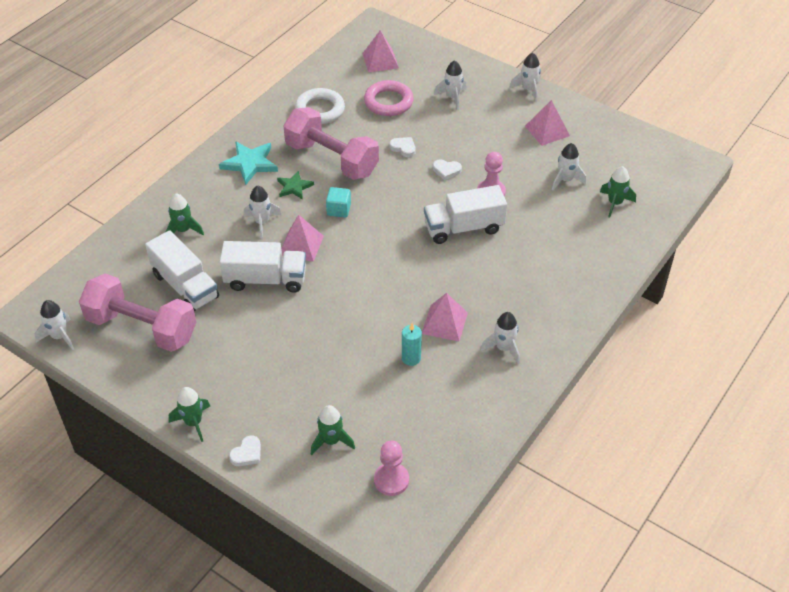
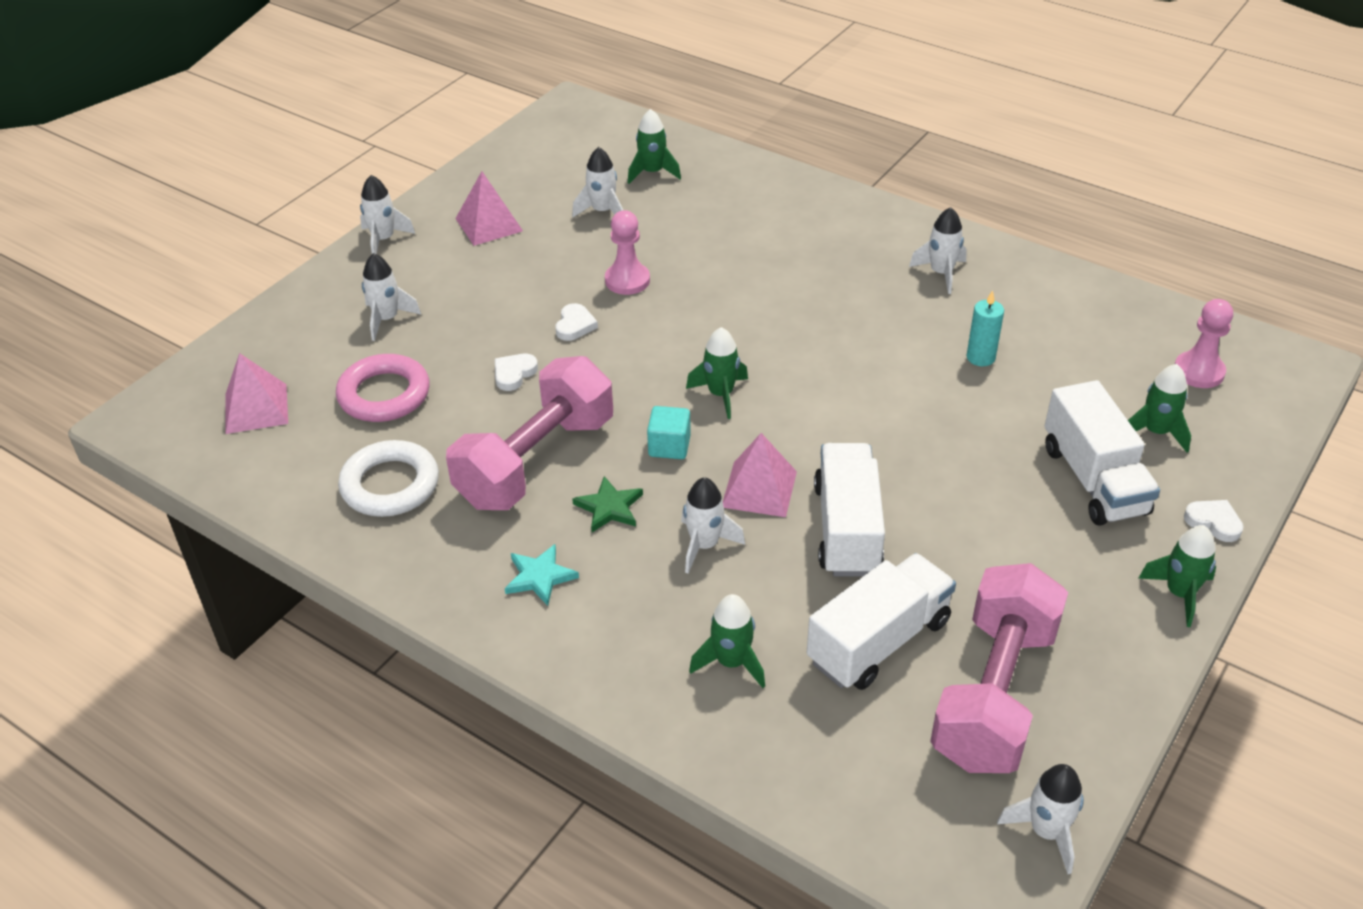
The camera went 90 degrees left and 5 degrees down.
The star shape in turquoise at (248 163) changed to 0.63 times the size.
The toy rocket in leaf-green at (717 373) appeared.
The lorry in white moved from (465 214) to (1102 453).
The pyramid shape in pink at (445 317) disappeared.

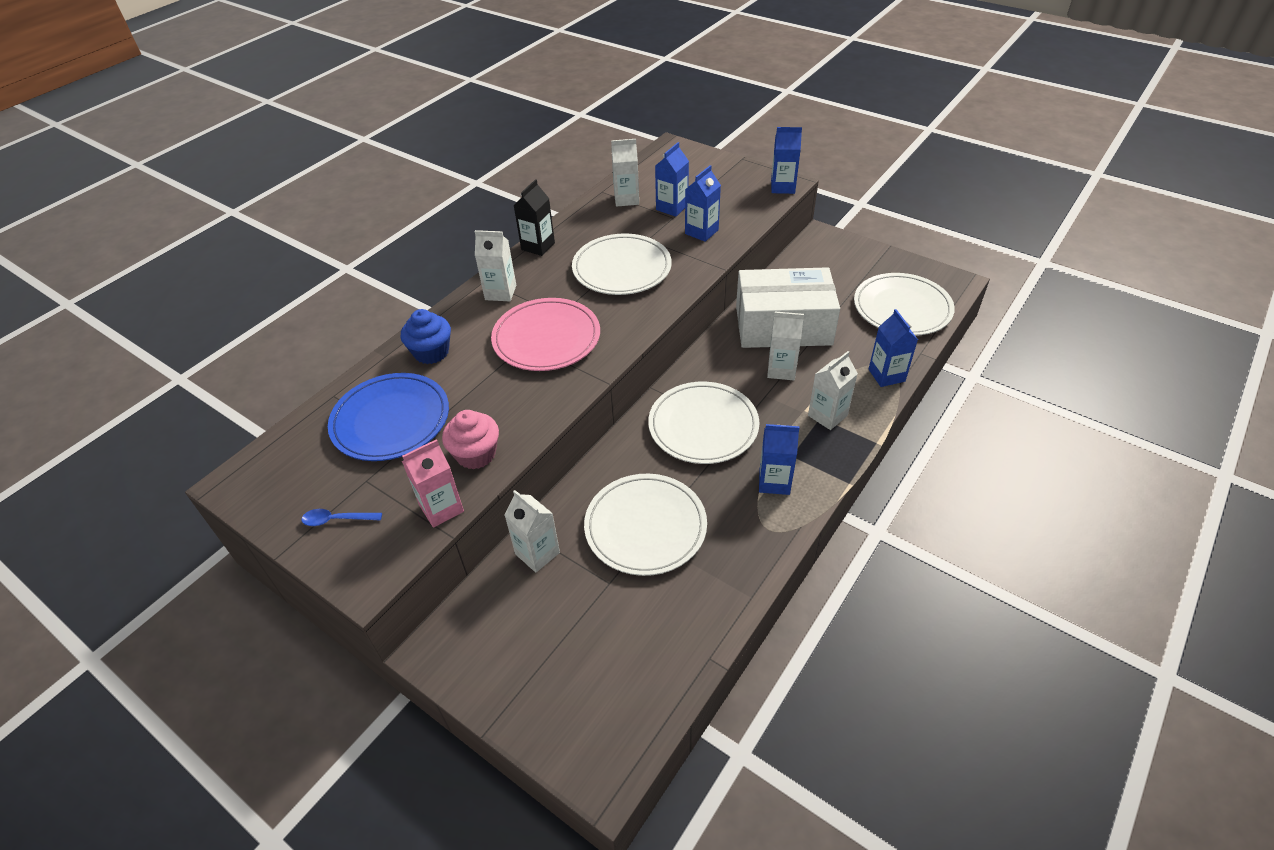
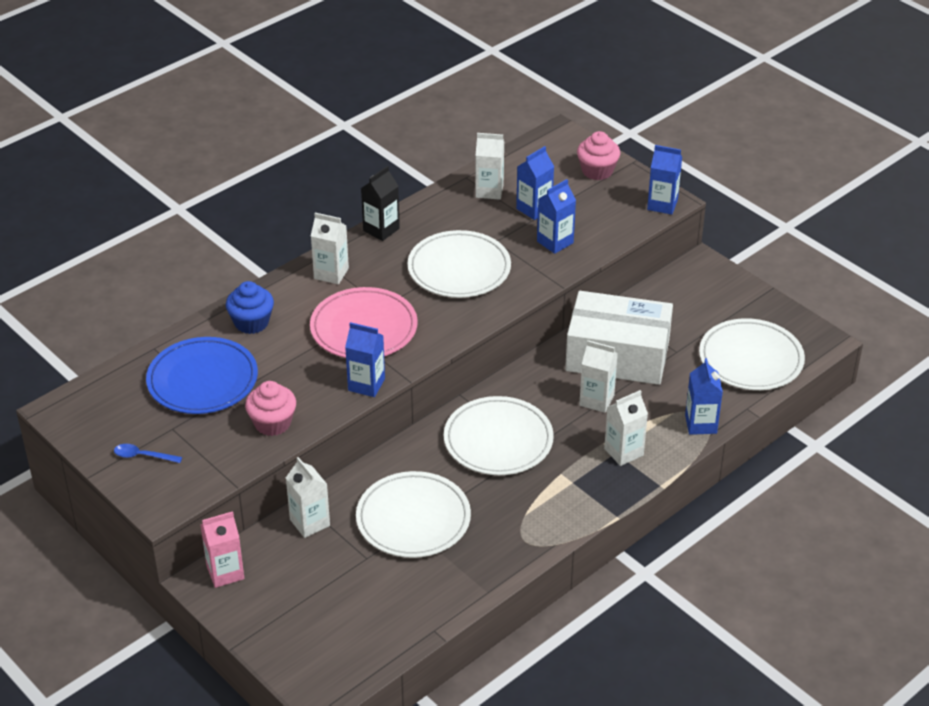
The camera went 10 degrees right and 5 degrees down.
The juice carton in pink moved from (433 483) to (222 549).
The juice carton in blue moved from (779 459) to (365 359).
The fairy cake in pink at (598 155) appeared.

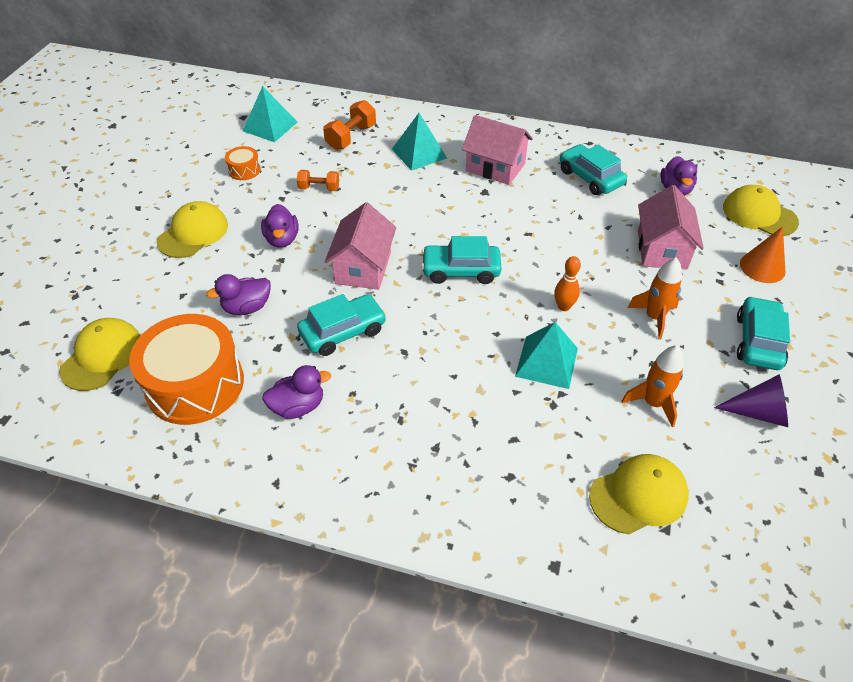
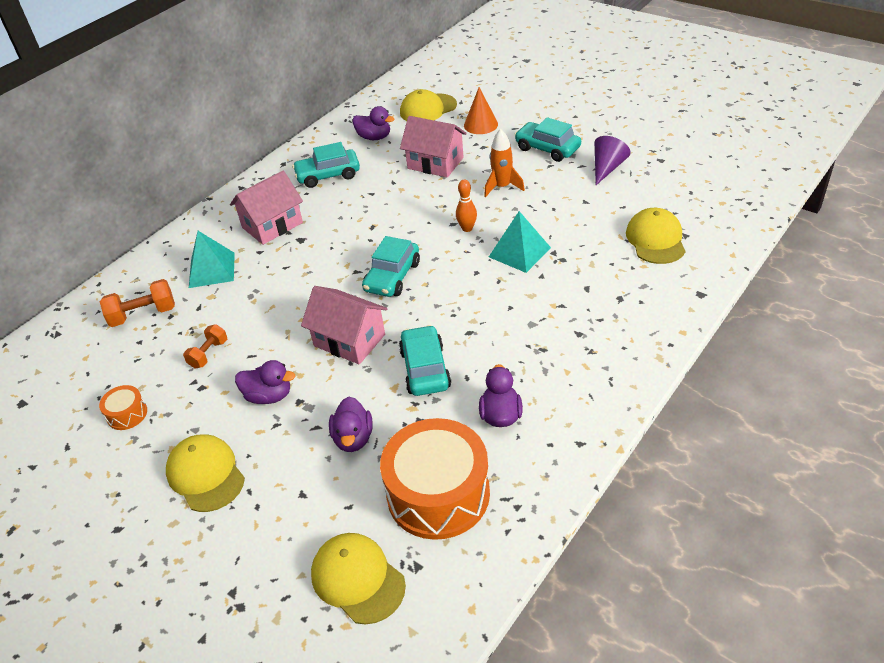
The camera went 65 degrees left and 5 degrees down.
The hand weight in orange at (349 125) turned 75 degrees counterclockwise.
The pyramid shape in turquoise at (270 114) disappeared.
The toy rocket in orange at (653 386) disappeared.

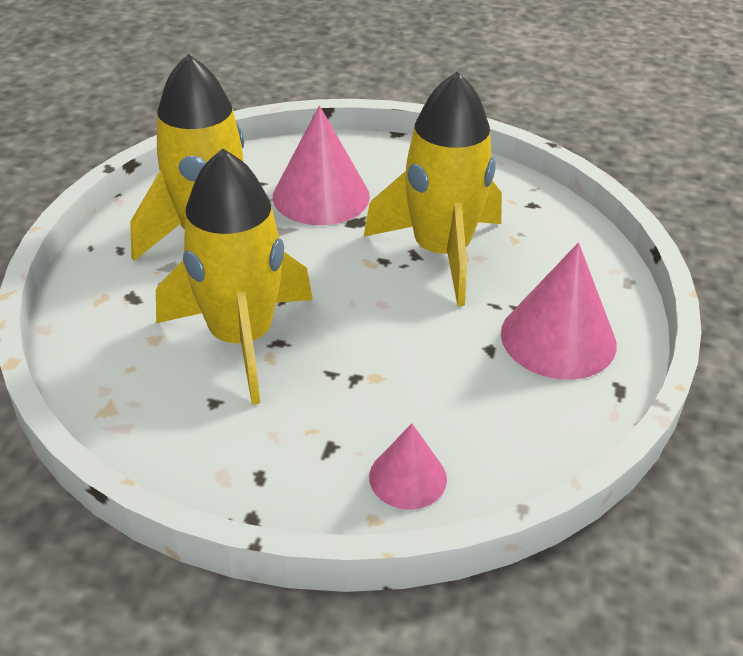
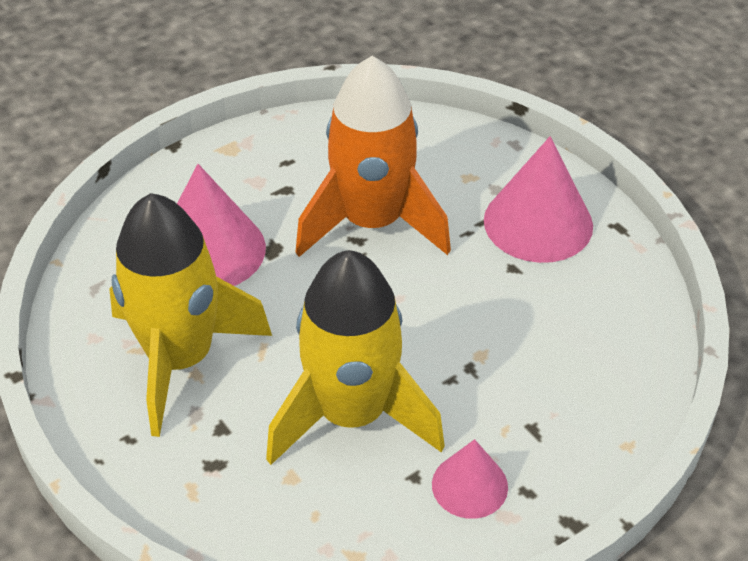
The camera went 50 degrees left and 5 degrees up.
The toy rocket in bright yellow at (433 188) became the toy rocket in orange at (373 156).
The cone in pink moved from (408 466) to (470 479).

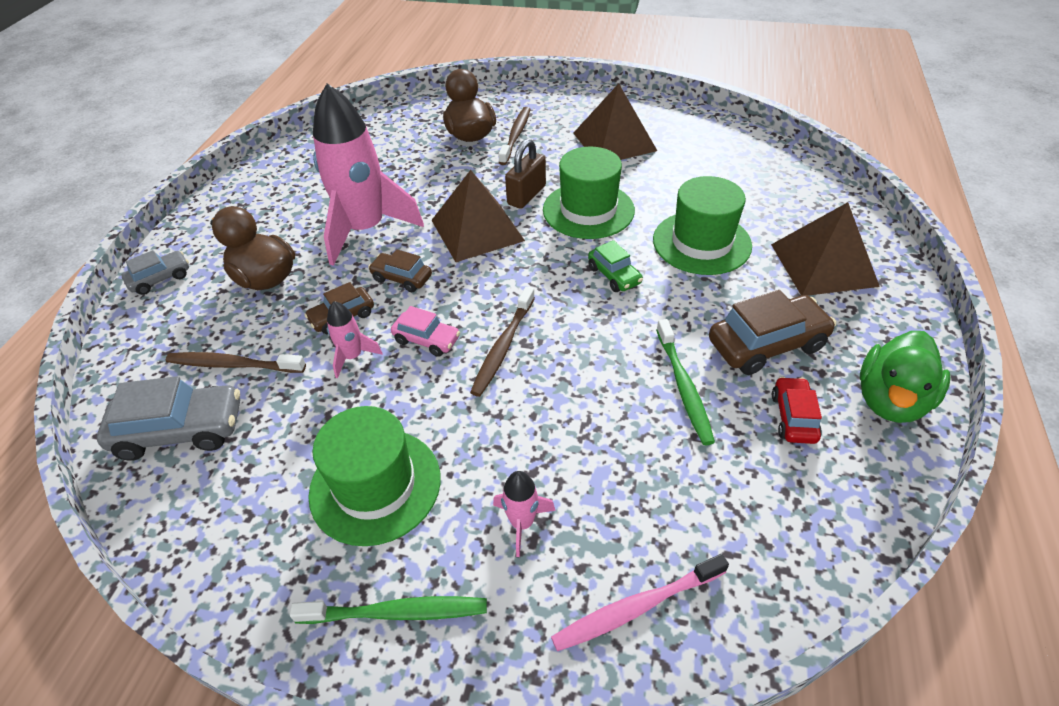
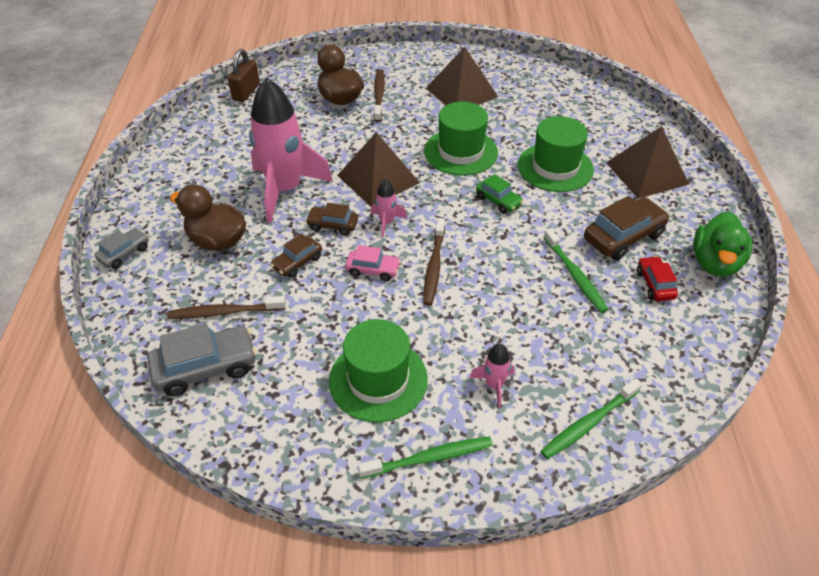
The camera went 15 degrees left and 0 degrees up.
The lock in russet moved from (525 174) to (244 75).
The toy rocket in pink moved from (354 339) to (388 208).
The tooth brush in pink at (640 602) became the tooth brush in leaf-green at (591 418).

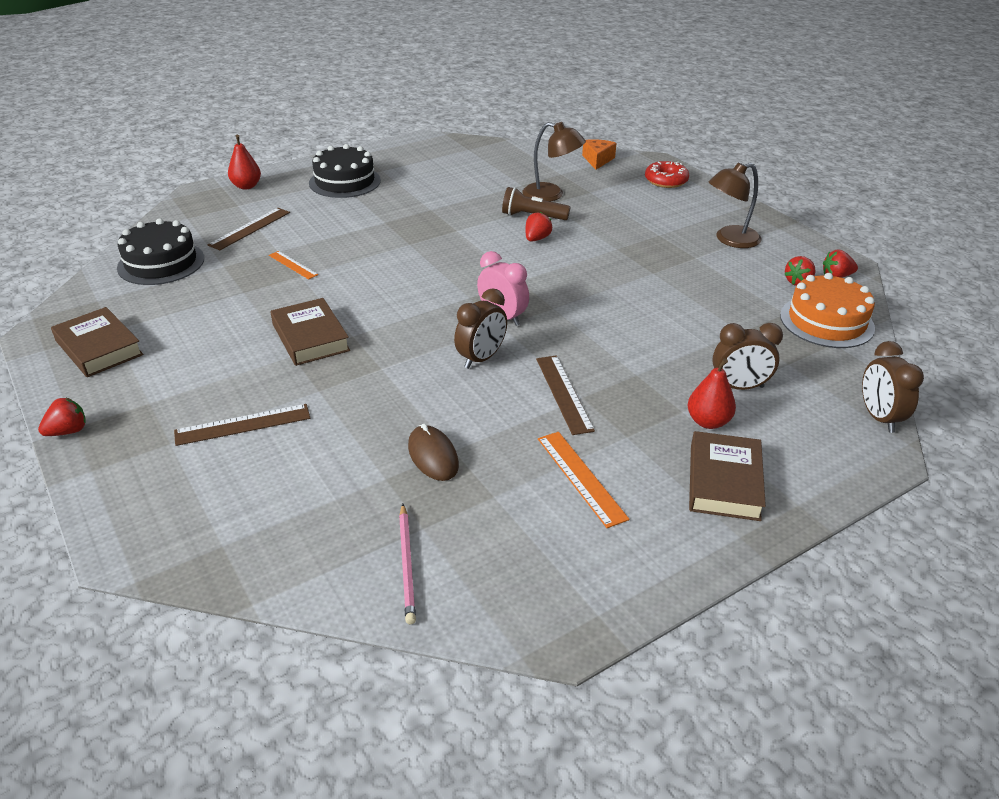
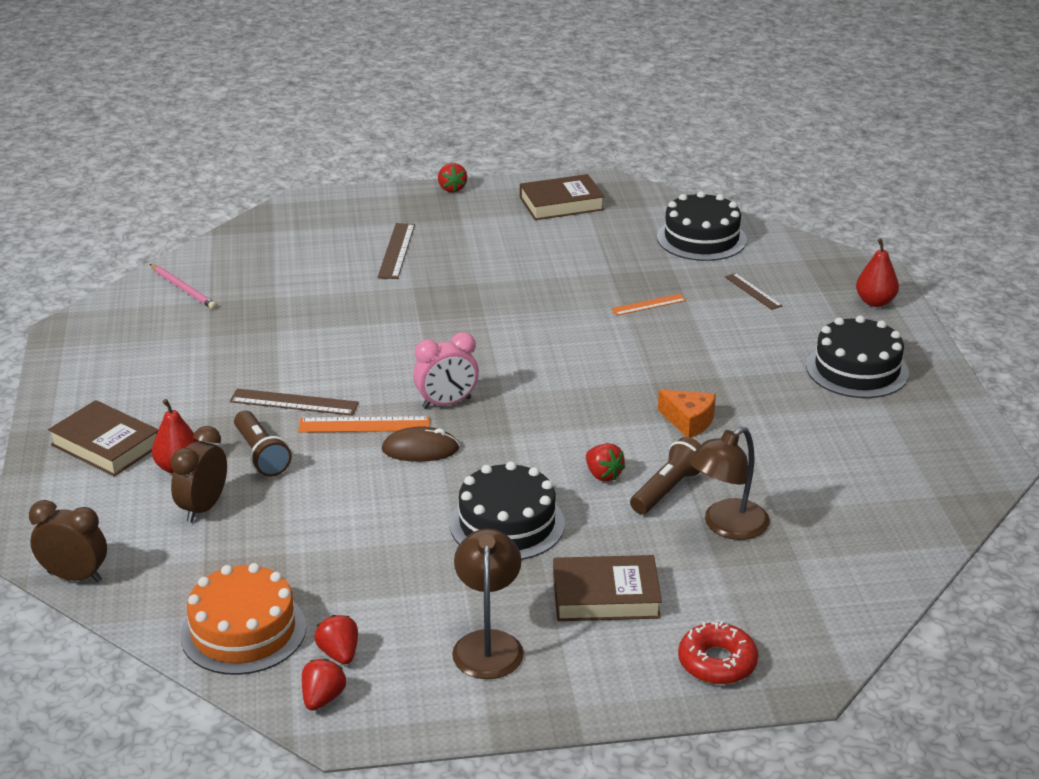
The camera went 115 degrees right and 5 degrees down.
The pencil in pink at (407 564) turned 150 degrees counterclockwise.
The flashlight in russet at (263 443) appeared.
The straightedge in orange moved from (584 480) to (364 424).
The PC mouse in russet moved from (433 452) to (420 444).
The layer cake in ebony at (507 510) appeared.
The book in russet moved from (310 332) to (607 588).
The piece of cheese in orange moved from (599 154) to (687 413).
The straightedge in russet at (248 229) changed to 0.66 times the size.
The clock in russet at (480 328) disappeared.

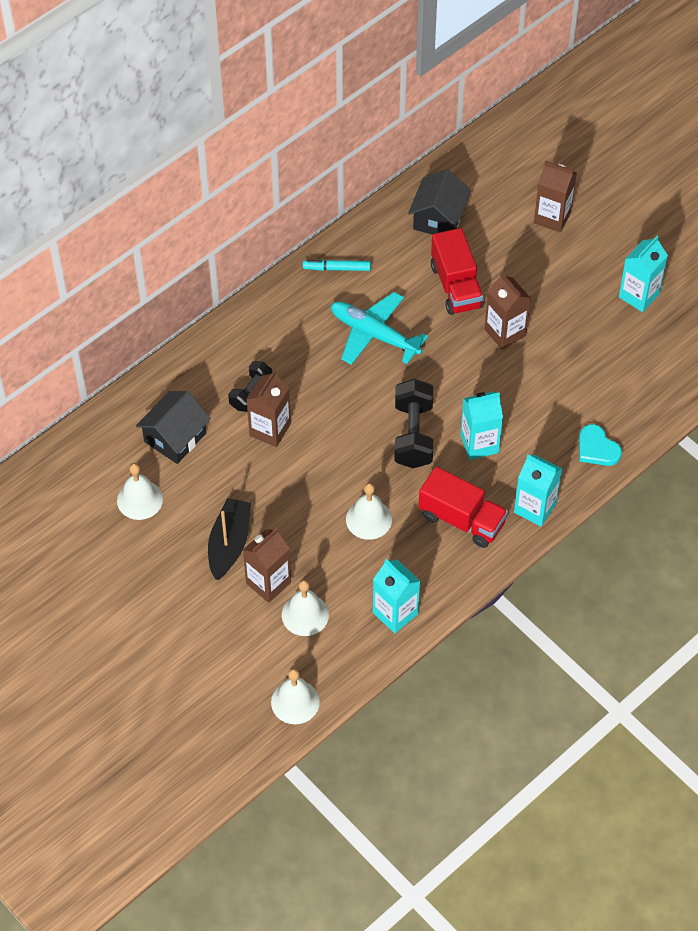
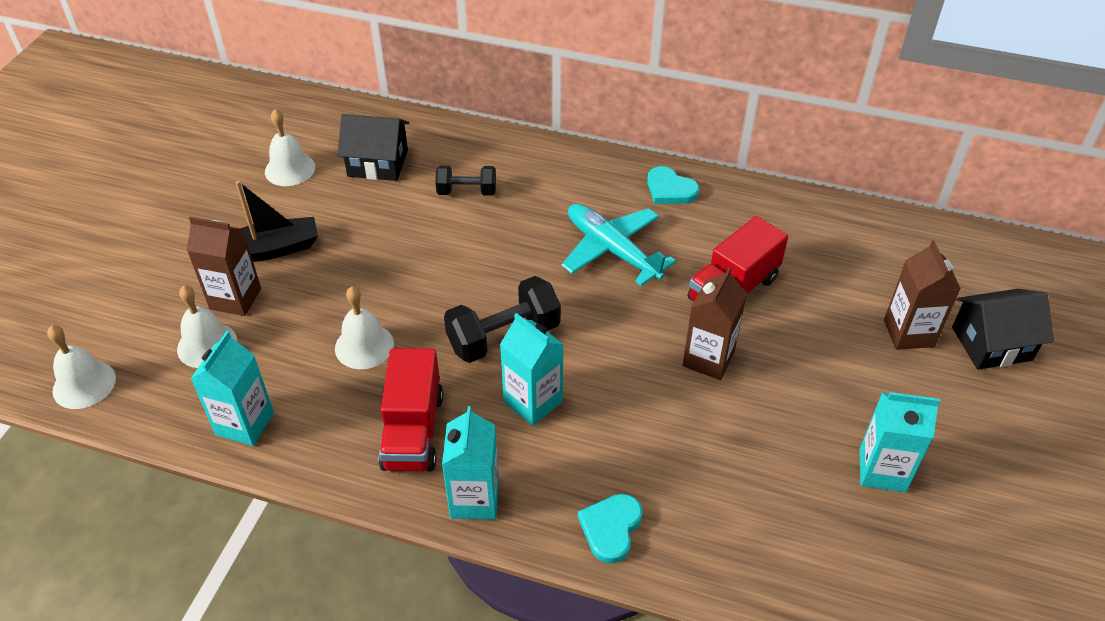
The camera went 60 degrees right and 10 degrees down.
The aeroplane in turquoise at (379 328) turned 45 degrees counterclockwise.
The felt pen in turquoise at (337 265) was replaced by the love heart in turquoise at (673 185).
The cottage in ebony moved from (439 201) to (1003 329).
The juice carton in russet at (268 408) disappeared.

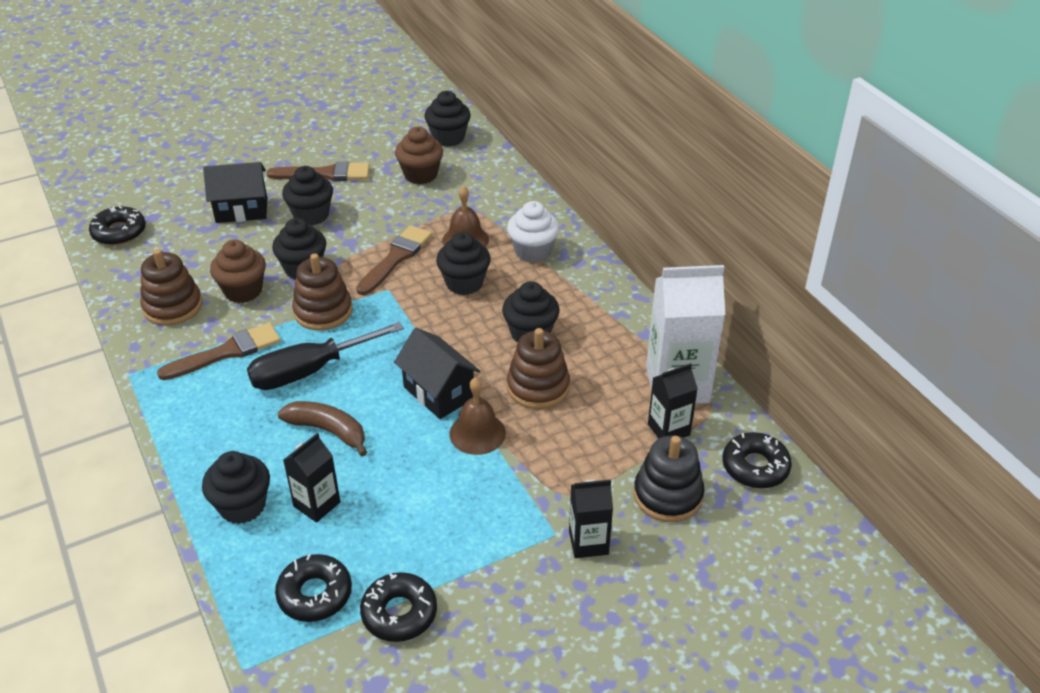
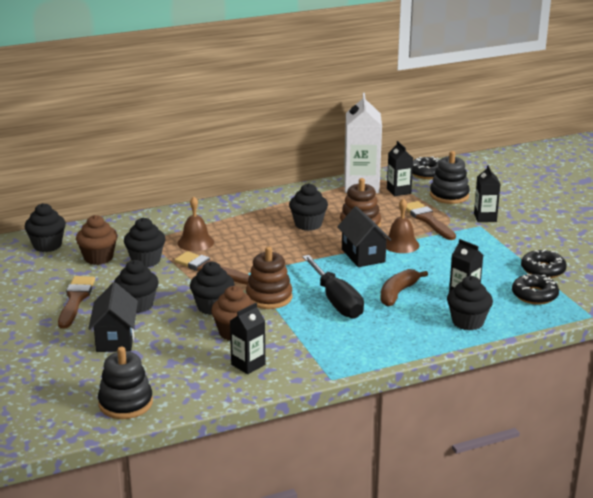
The camera went 85 degrees left and 15 degrees down.
The doughnut in ebony at (117 225) was replaced by the stacking toy in ebony at (125 383).
The fairy cake in ebony moved from (463 263) to (144 242).
The stacking toy in russet at (171 287) was replaced by the juice carton in ebony at (247 338).
The cottage in ebony at (437 373) turned 75 degrees counterclockwise.
The brush in russet moved from (219 351) to (431 220).
The fairy cake in white at (533 232) disappeared.

